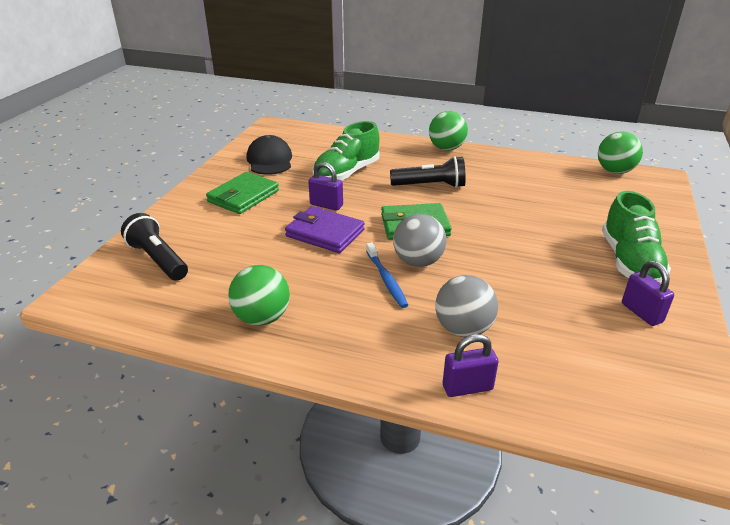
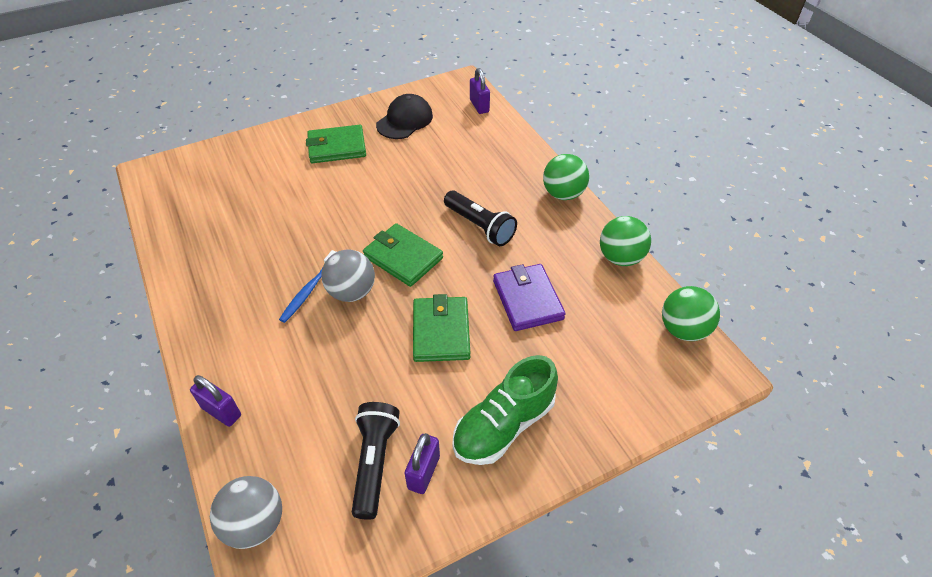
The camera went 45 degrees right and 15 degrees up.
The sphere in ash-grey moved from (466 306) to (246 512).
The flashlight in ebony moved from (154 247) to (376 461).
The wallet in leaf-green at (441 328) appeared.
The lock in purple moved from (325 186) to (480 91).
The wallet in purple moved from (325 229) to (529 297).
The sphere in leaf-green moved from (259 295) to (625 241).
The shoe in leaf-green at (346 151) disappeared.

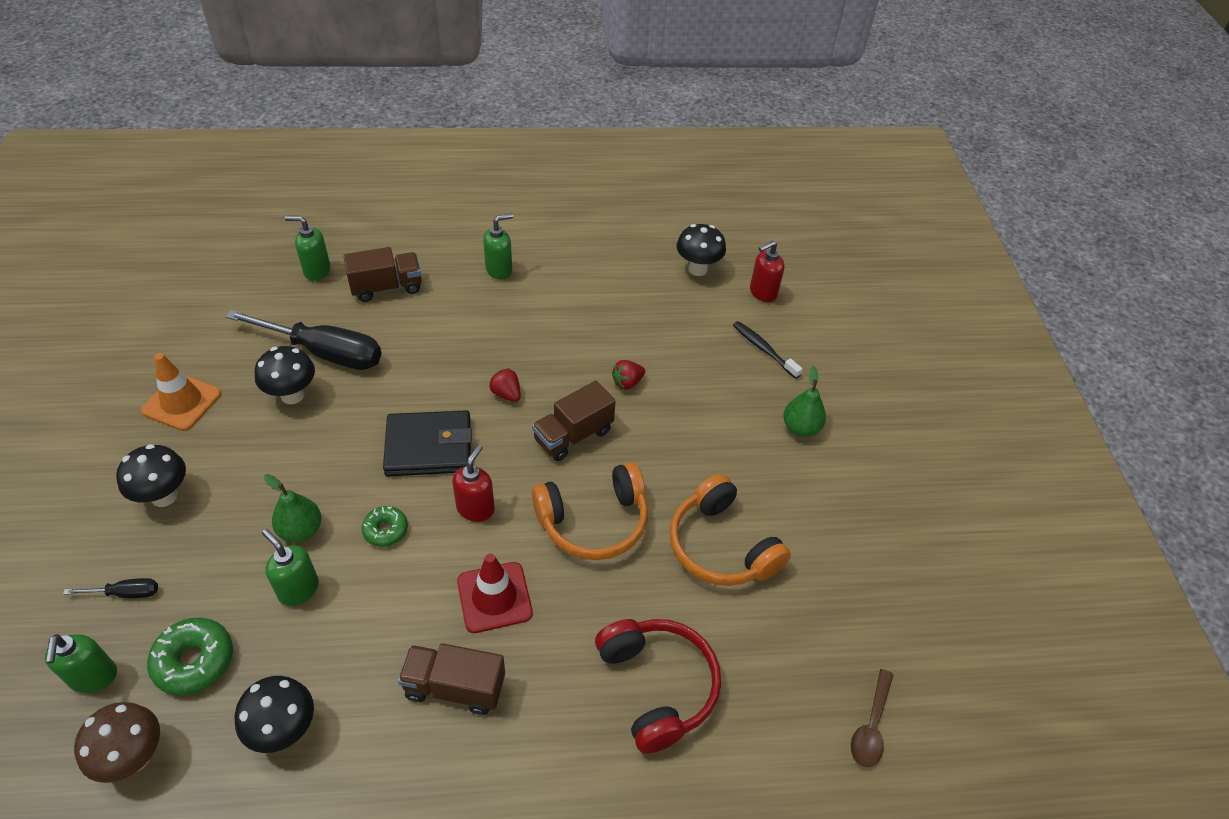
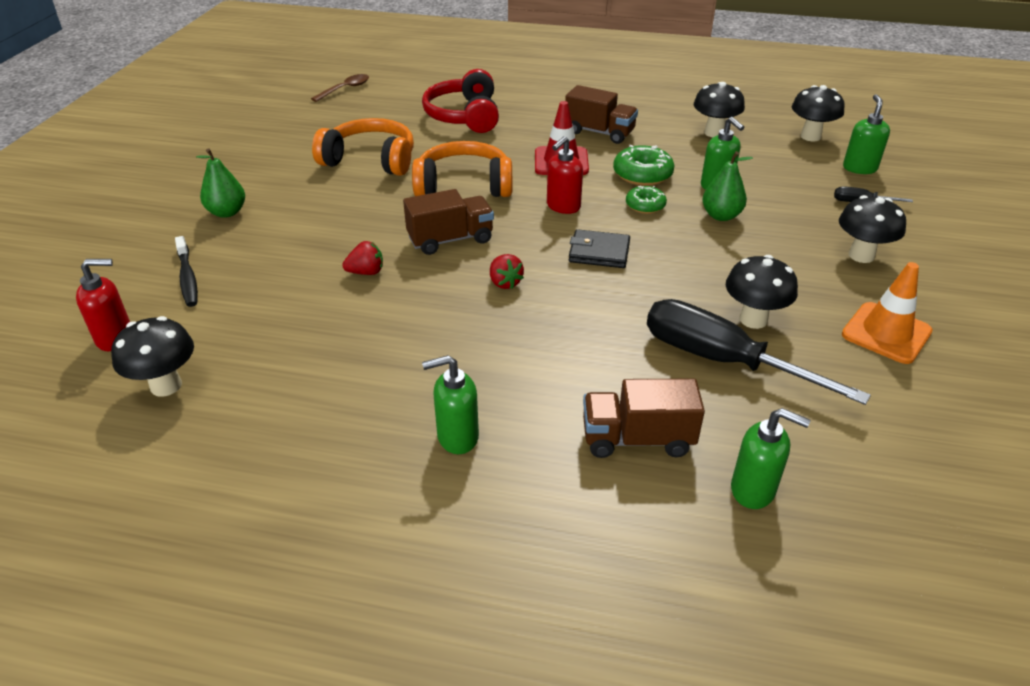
The camera went 160 degrees left and 10 degrees down.
The headphones in orange at (730 530) turned 60 degrees counterclockwise.
The wallet in ebony at (427 443) changed to 0.65 times the size.
The doughnut in leaf-green moved from (190 657) to (643 165).
The fungus in russet at (117 742) became the fungus in ebony at (818 113).

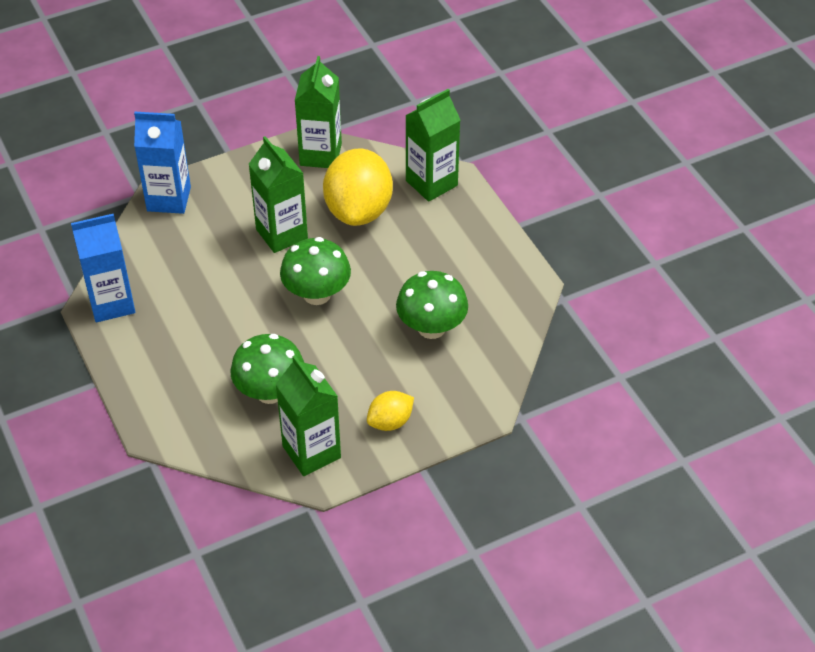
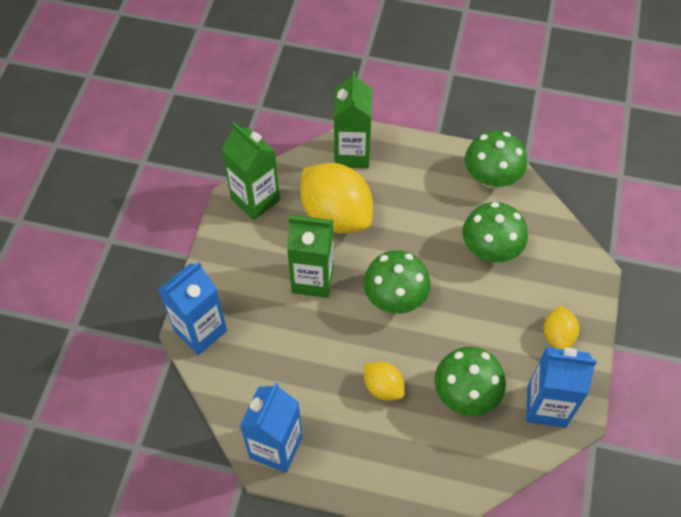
The camera went 50 degrees left and 10 degrees up.
The lemon in bright yellow at (384 381) appeared.
The fungus in leaf-green at (496 159) appeared.
The juice carton in leaf-green at (308 415) became the juice carton in blue at (561 387).

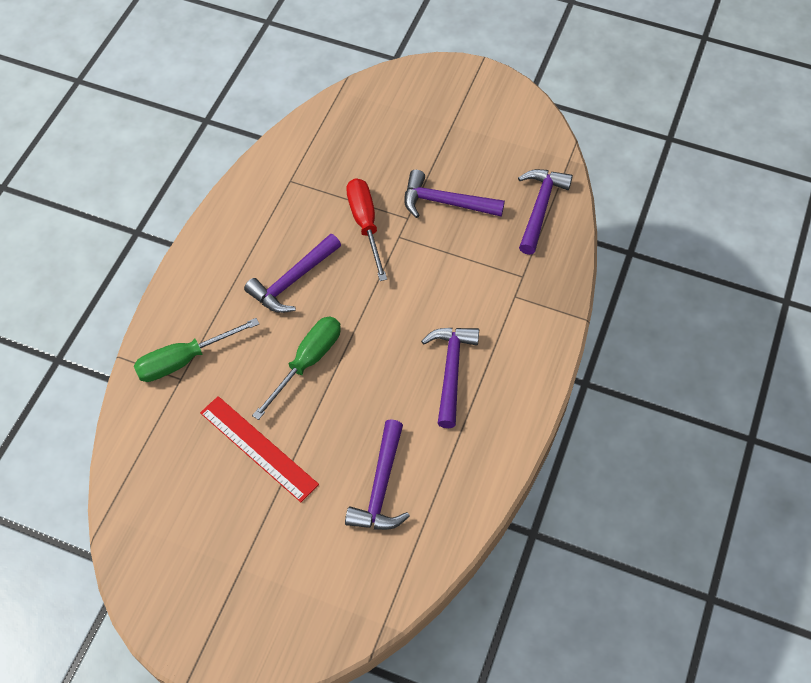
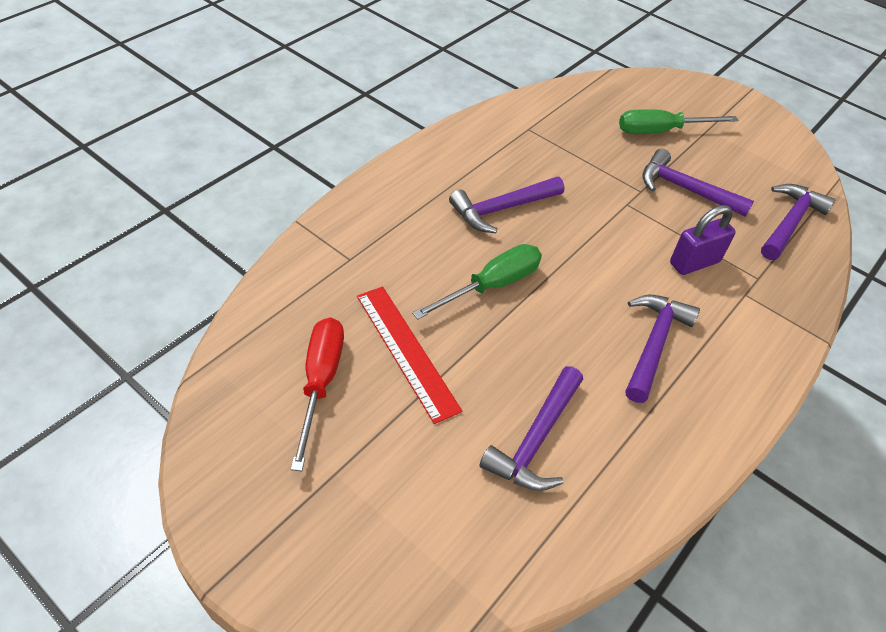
The camera went 15 degrees right and 10 degrees down.
The hand screwdriver in scarlet moved from (366 229) to (317 394).
The hand screwdriver in leaf-green moved from (196 350) to (679 121).
The lock in purple at (703 240) appeared.

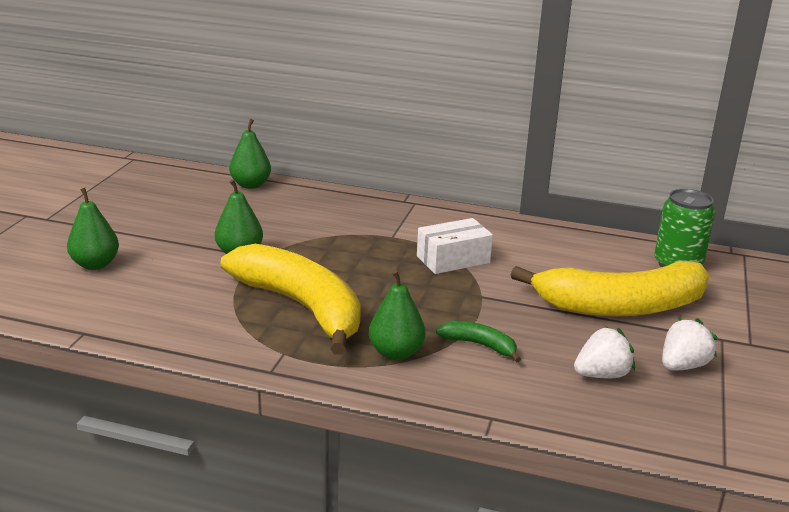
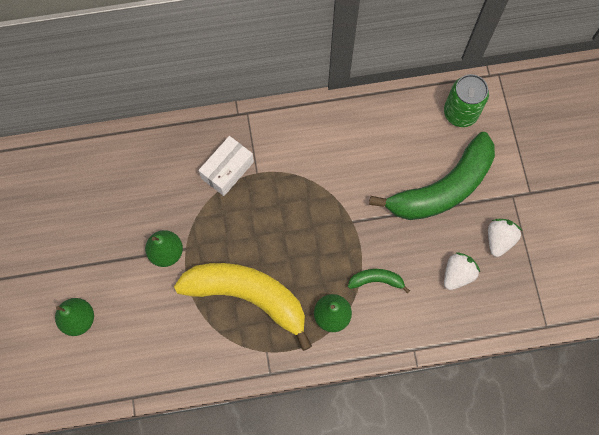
The camera went 25 degrees left and 45 degrees up.
The package in white moved from (455 246) to (226 166).
The banana fruit in bright yellow at (610 288) became the banana fruit in leaf-green at (432 176).
The toy pear in leaf-green at (250 154) disappeared.

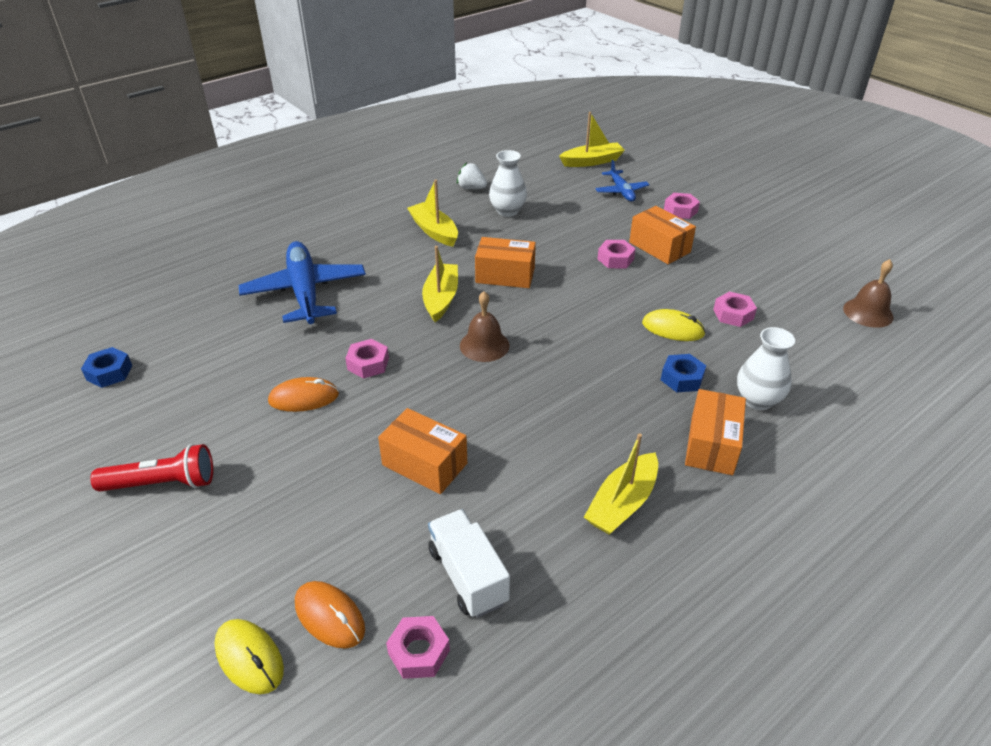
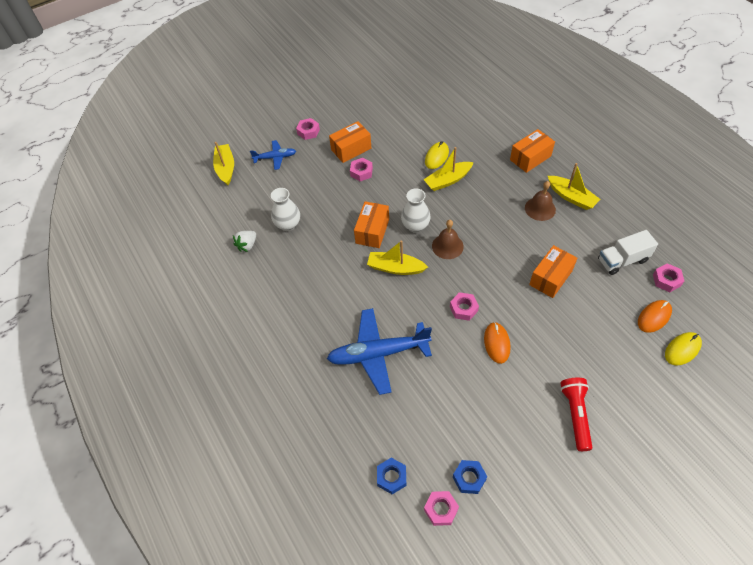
The camera went 80 degrees left and 15 degrees up.
The nut in blue moved from (683 373) to (391 476).
The vase in white moved from (766 368) to (416 210).
The boat in bright yellow moved from (432 213) to (448 169).
The nut in pink moved from (735 309) to (441 508).
The package in orange at (715 432) turned 60 degrees counterclockwise.
The hand bell in russet moved from (868 293) to (540 201).

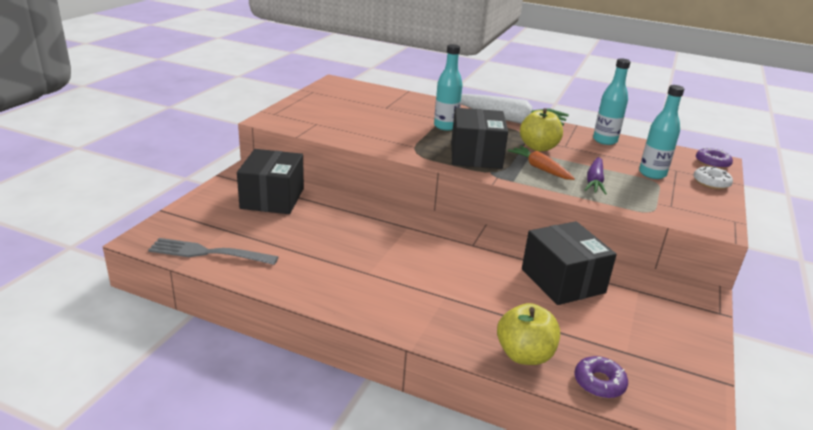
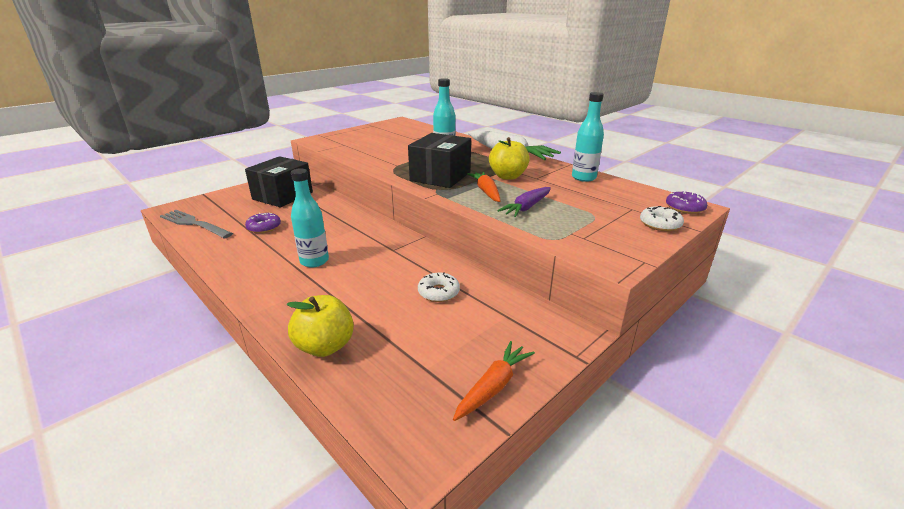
The camera went 25 degrees right and 0 degrees up.
The doughnut in purple moved from (601 377) to (263 223).
The bottle in turquoise moved from (661 132) to (310 218).
The package in ebony at (569 263) was replaced by the doughnut in white at (439 287).
The toy carrot in orange at (494 381) appeared.

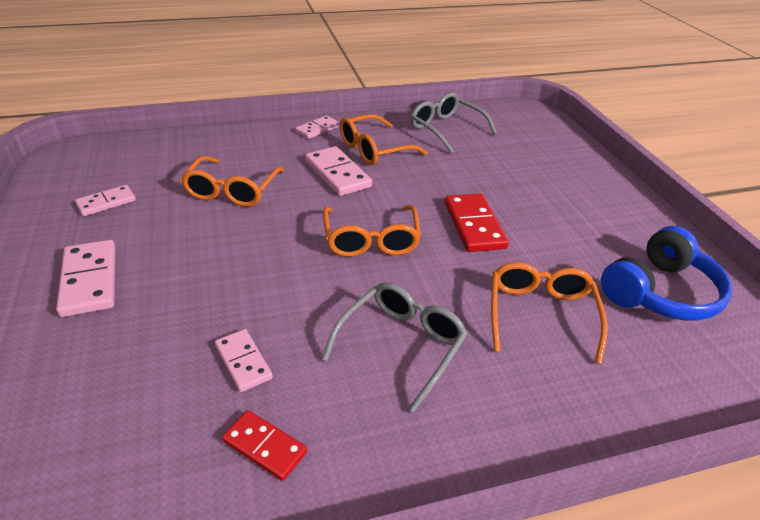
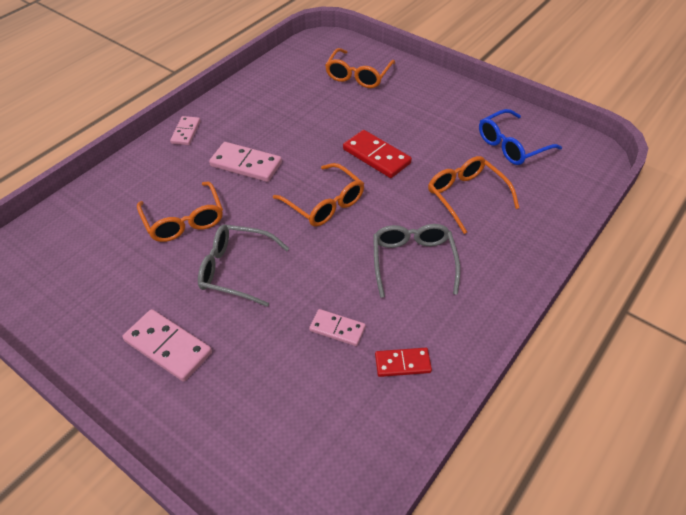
The camera went 35 degrees left and 10 degrees up.
The spectacles in ash-grey moved from (454 123) to (243 265).
The spectacles in orange moved from (384 139) to (360 68).
The headphones in blue at (666 273) was replaced by the spectacles in blue at (520 137).
The domino tile in pink at (105 200) disappeared.

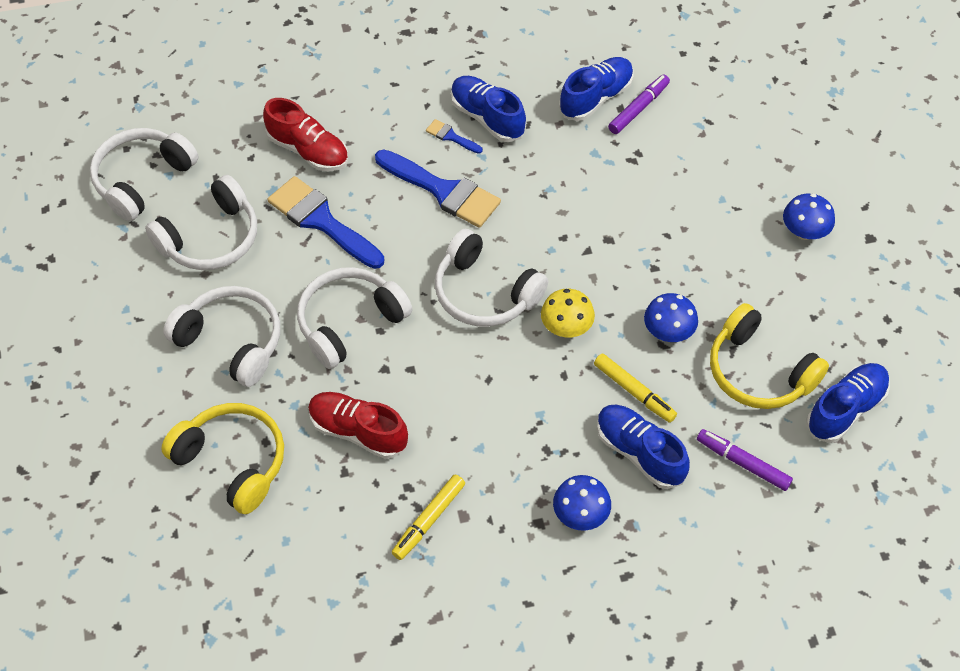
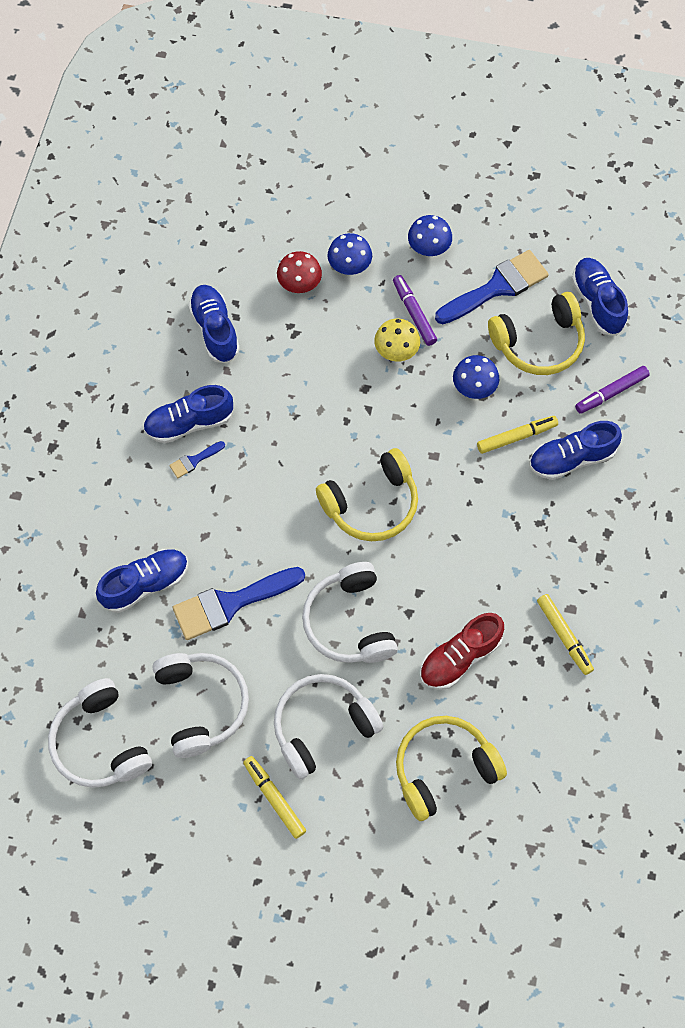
The camera went 65 degrees left and 10 degrees up.
The shoe in scarlet at (305 134) became the shoe in blue at (142 581).
The felt pen in bright yellow at (274 797) appeared.
The fungus in scarlet at (299 272) appeared.
The headphones in white at (491 278) became the headphones in bright yellow at (367 494).
The fungus in blue moved from (582 503) to (349 254).
The fungus in bright yellow moved from (568 313) to (397 339).
The felt pen in purple moved from (639 104) to (415 310).
The brush in blue moved from (438 188) to (492 287).

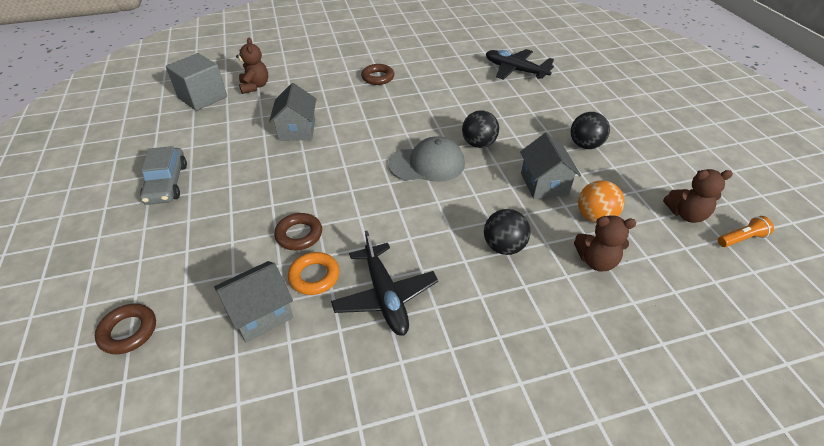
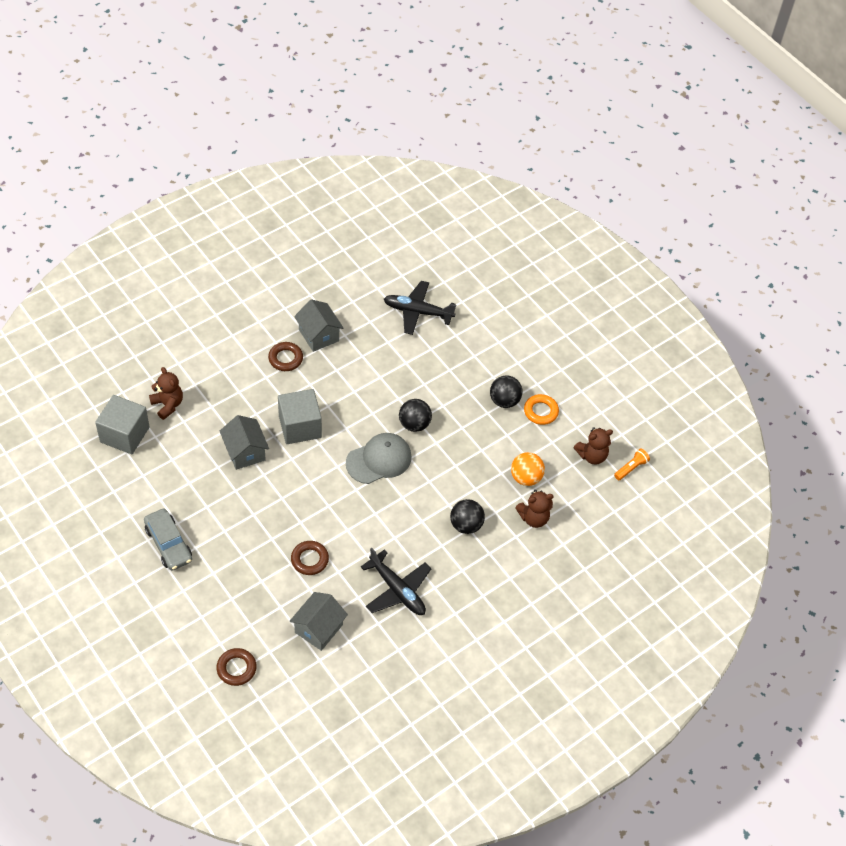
The camera went 25 degrees left and 10 degrees up.
The cube in ash-grey at (300 416) appeared.
The cottage in ash-grey moved from (550 166) to (319 325).
The ring in orange moved from (314 273) to (541 409).

